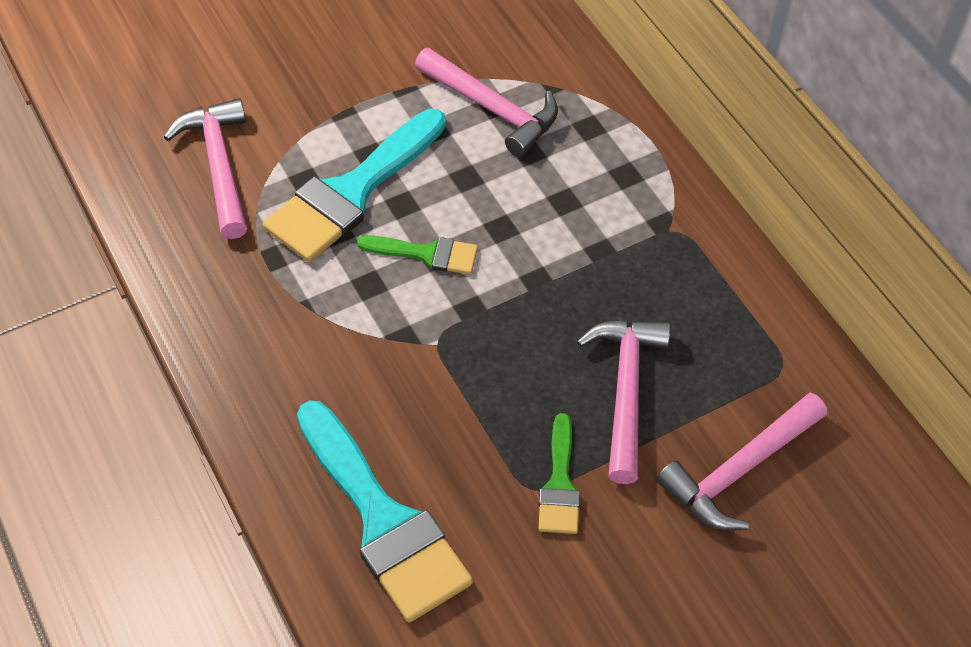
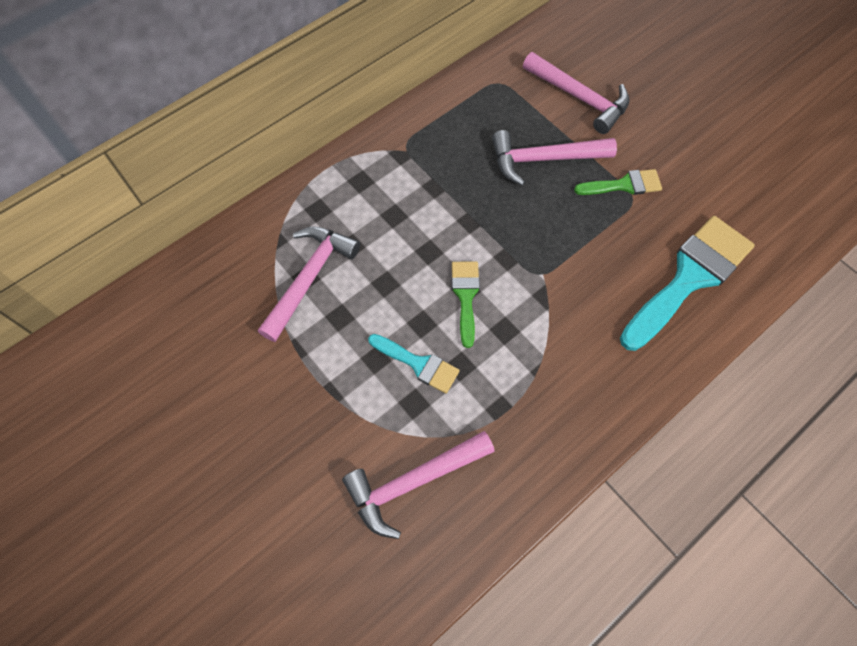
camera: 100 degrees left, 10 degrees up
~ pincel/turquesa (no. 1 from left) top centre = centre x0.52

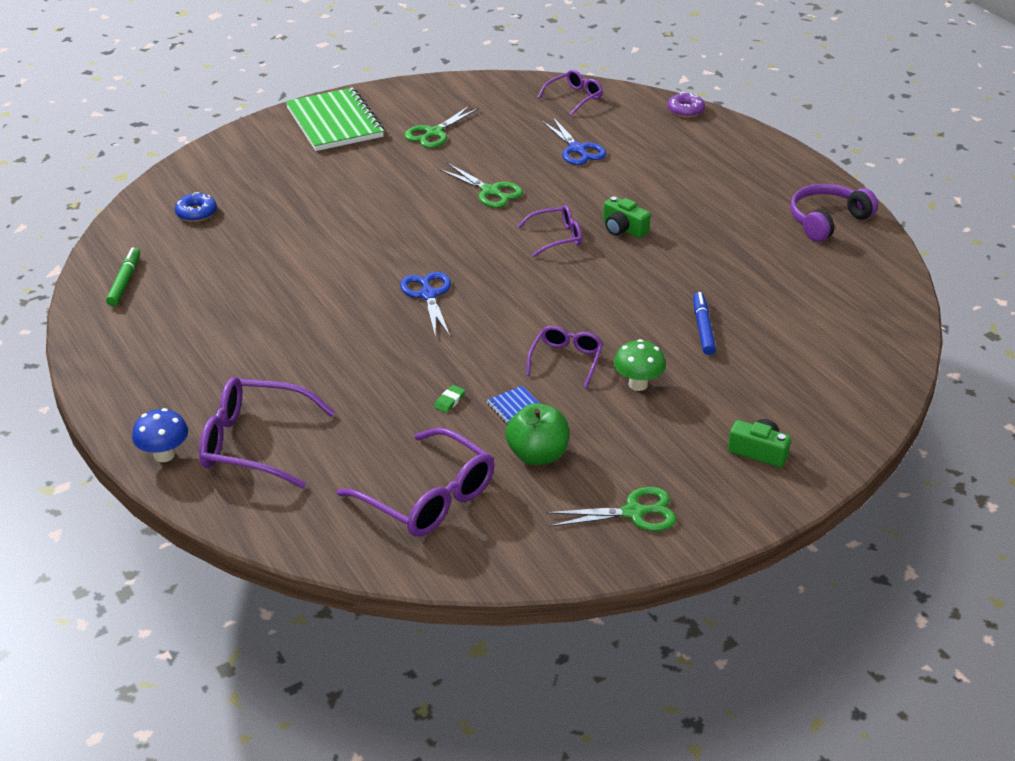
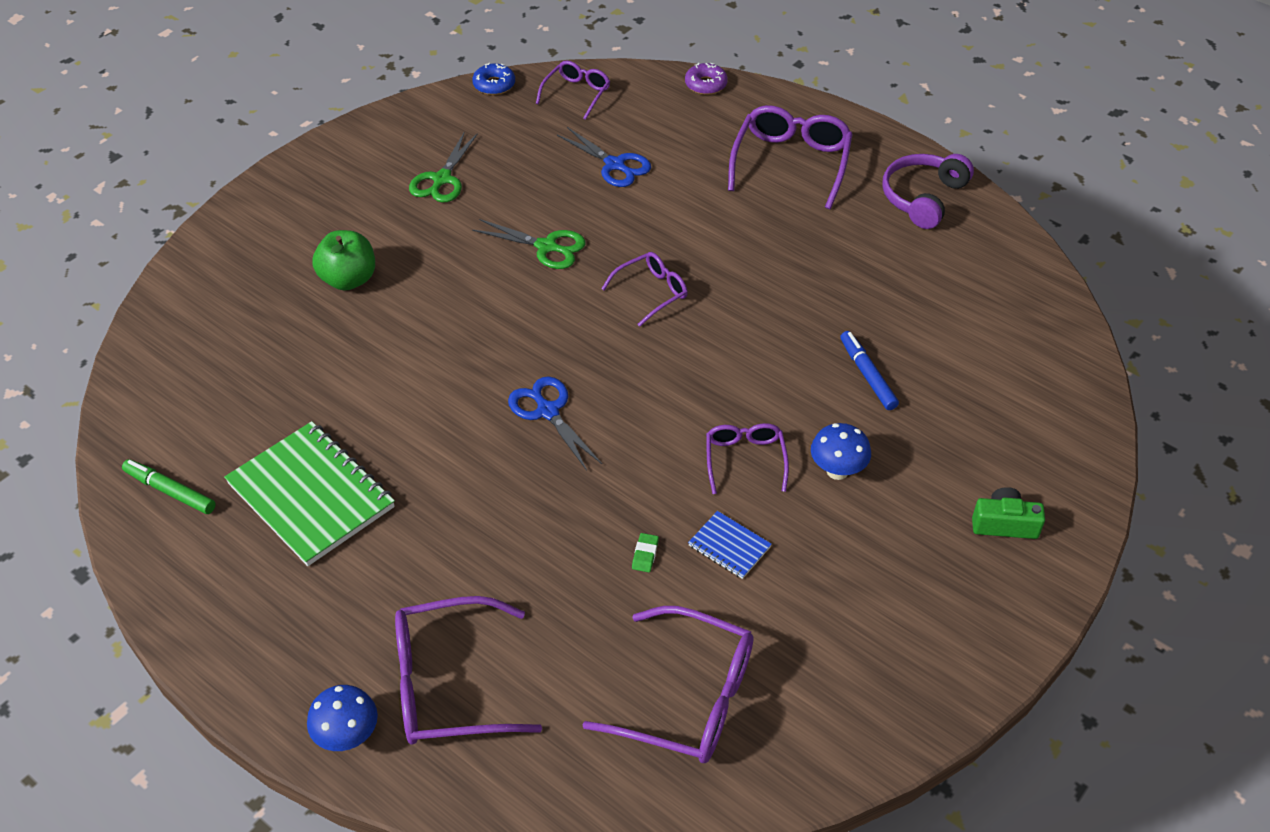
camera: 20 degrees left, 10 degrees up
- tijeras/verde (no. 3 from left) bottom centre
- cámara/verde (no. 1 from left) top centre
+ gafas/morado (no. 6 from left) top centre
~ rosquilla/azul top left to top centre
~ cuaderno/verde top left to middle left
~ manzana/verde centre to top left
~ seta/verde centre to seta/azul (no. 2 from left) centre
~ rotulador/verde middle left = middle left 45 degrees counterclockwise

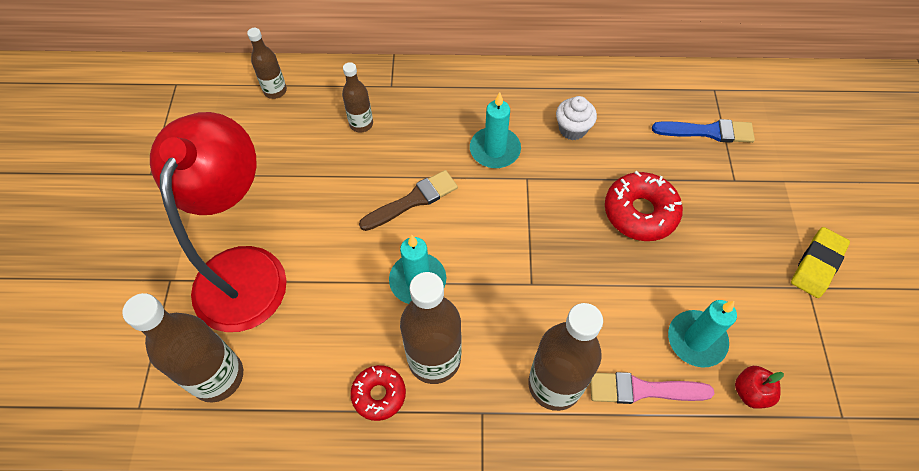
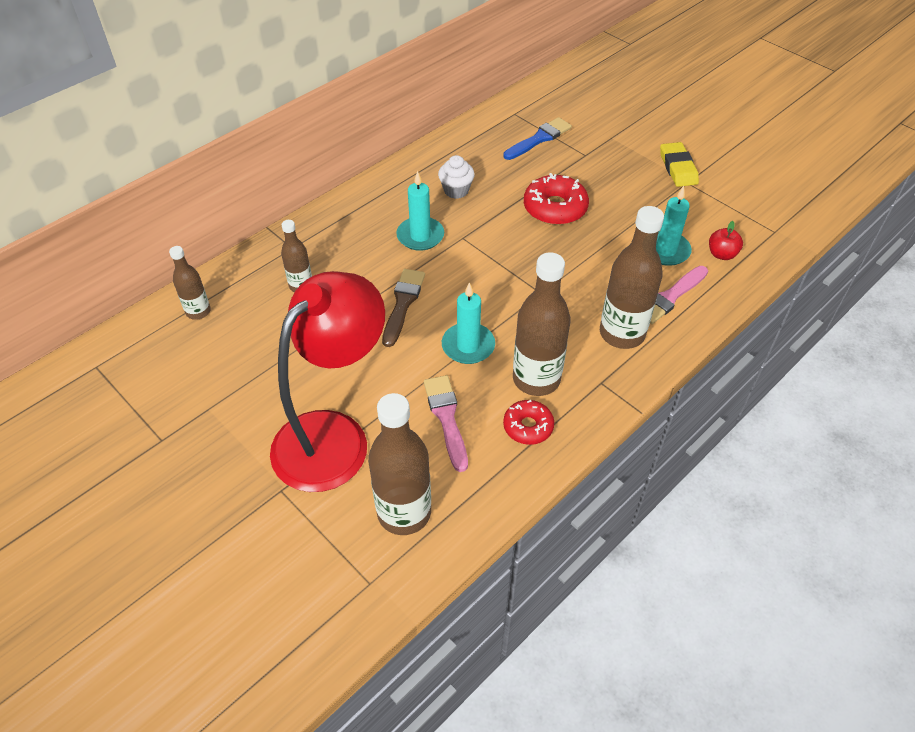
camera: 45 degrees left, 10 degrees down
+ pincel/rosa (no. 1 from left) centre
~ lámpara/rojo middle left = centre 75 degrees clockwise

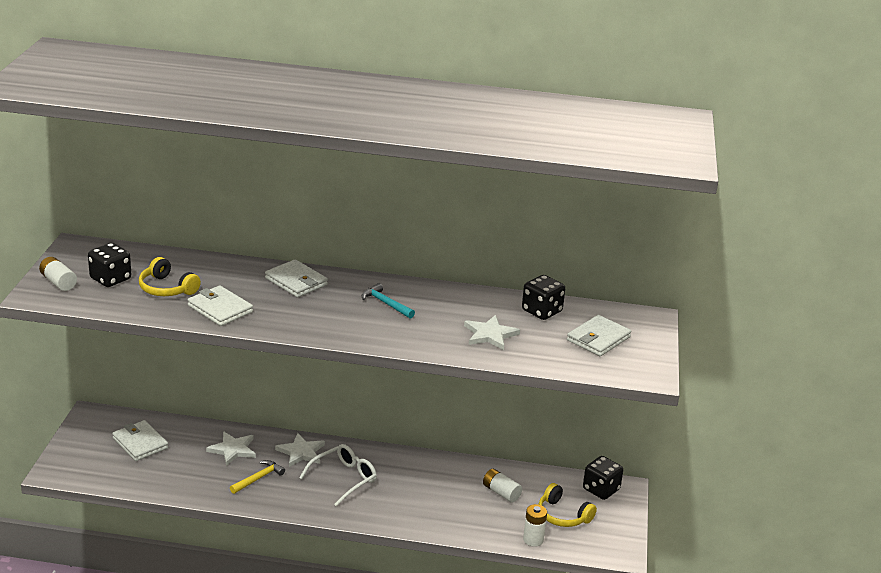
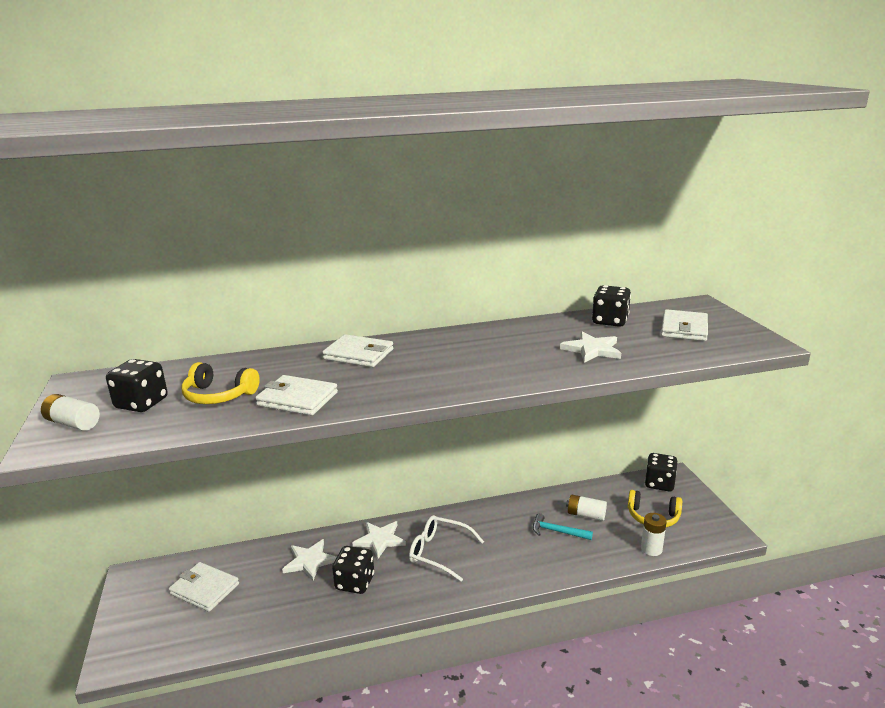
camera: 20 degrees left, 5 degrees down
~ martillo/turquesa centre to bottom centre
~ martillo/amarillo bottom left to dado/negro (no. 2 from left) bottom centre
~ gafas/blanco bottom centre = bottom centre 90 degrees counterclockwise

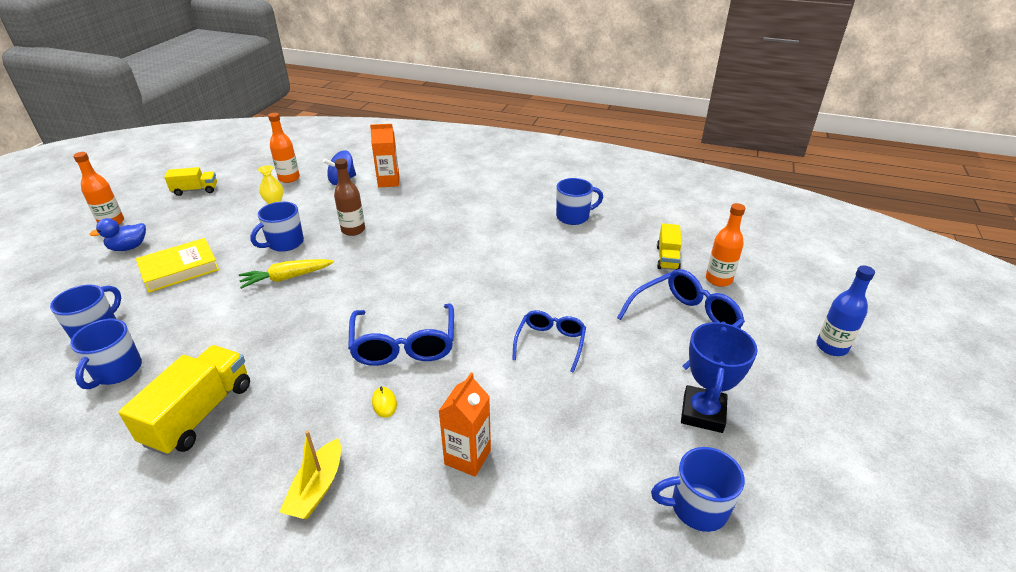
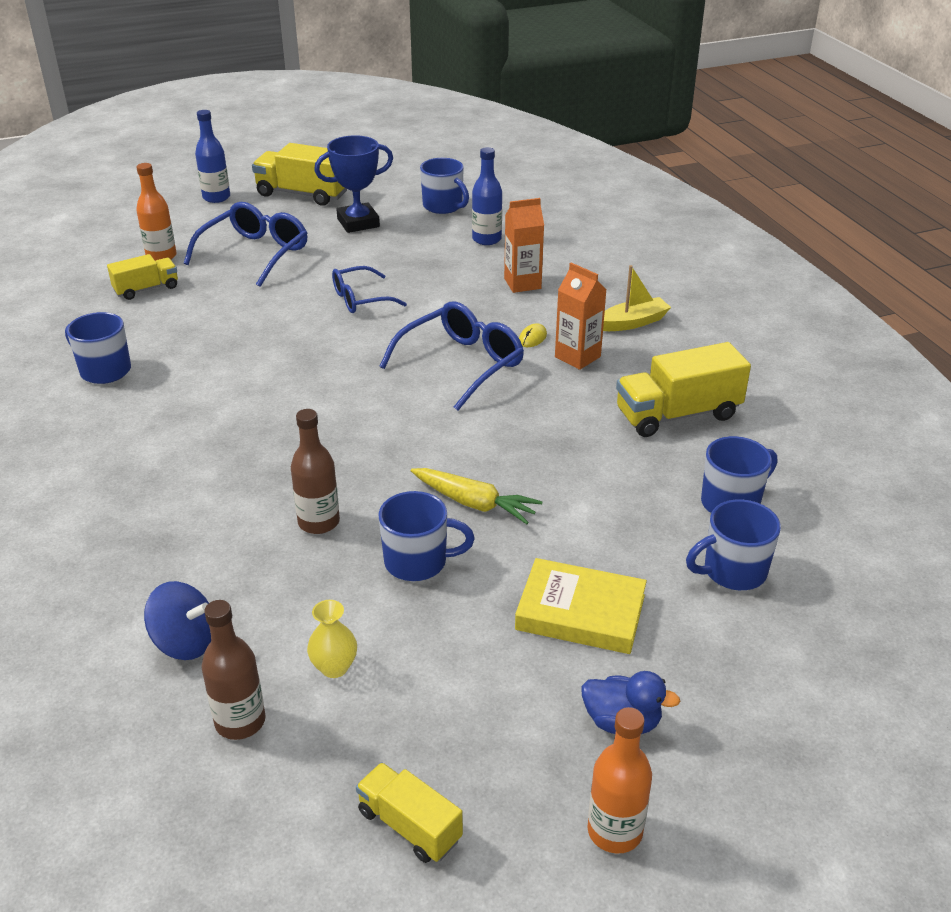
camera: 130 degrees left, 0 degrees up
+ camión/amarillo (no. 2 from left) top left
+ botella/azul (no. 2 from left) top centre
~ cartón de leche/naranja (no. 1 from left in the first image) top centre to cartón de leche/naranja (no. 2 from left) centre
~ botella/naranja (no. 2 from left) top left to botella/marrón (no. 1 from left) bottom left
~ gafas/azul (no. 3 from left in the first image) middle right = top left 105 degrees clockwise

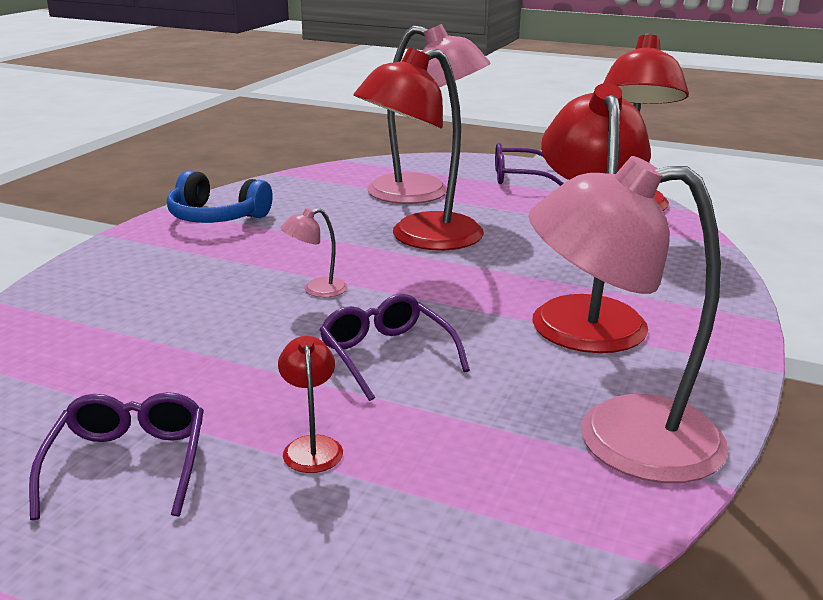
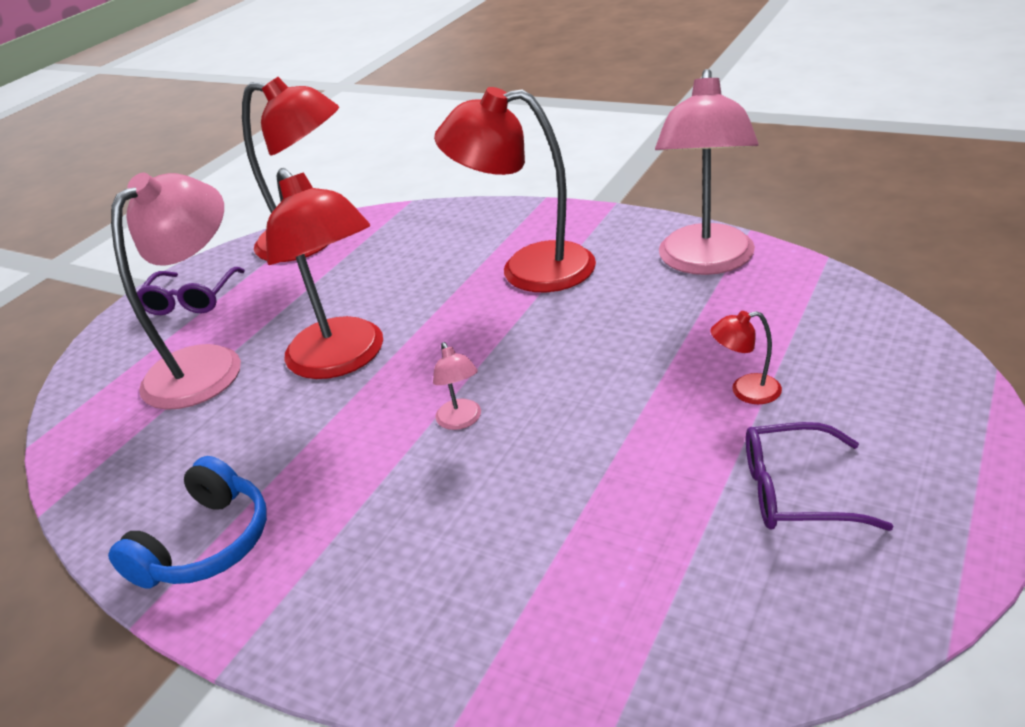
camera: 80 degrees left, 10 degrees up
- gafas/morado (no. 2 from left) centre

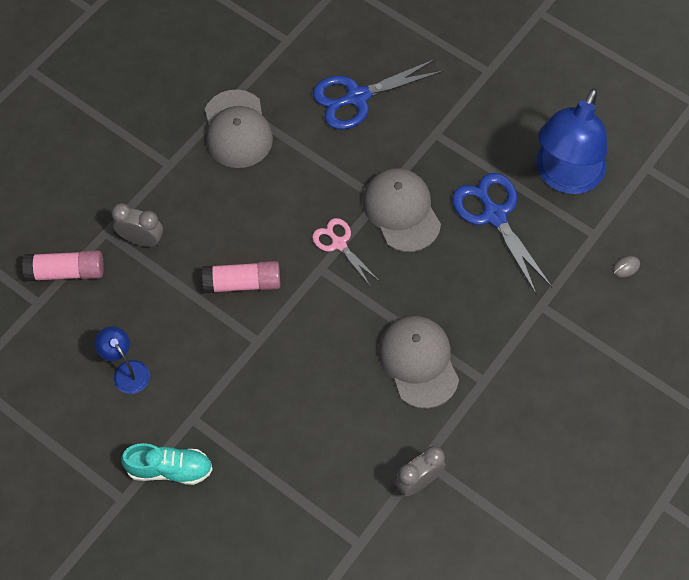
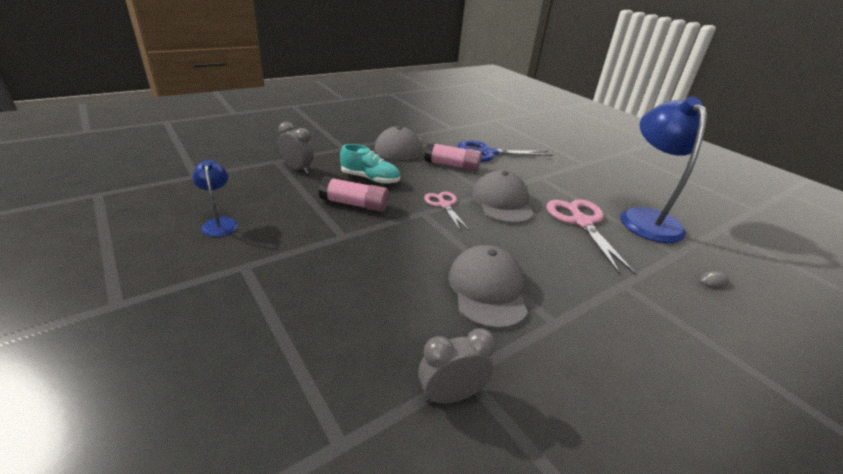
camera: 15 degrees right, 30 degrees down
~ barra de pegamento/rosa (no. 1 from left in the first image) middle left to barra de pegamento/rosa (no. 2 from left) top centre
~ zapato/turquesa bottom left to centre
~ tijeras/azul (no. 2 from left) middle right to tijeras/rosa (no. 2 from left) middle right
~ lámpara/azul (no. 2 from left) top right = middle right 135 degrees clockwise

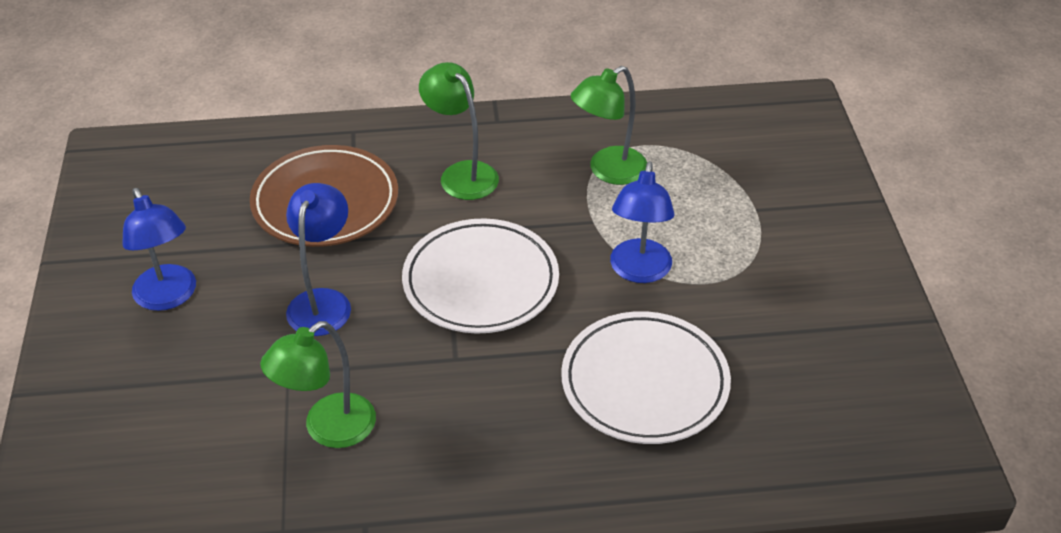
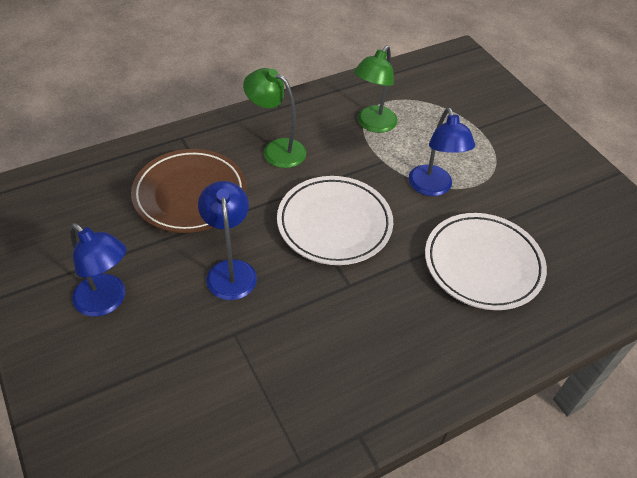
camera: 25 degrees left, 5 degrees up
- lámpara/verde (no. 1 from left) bottom left

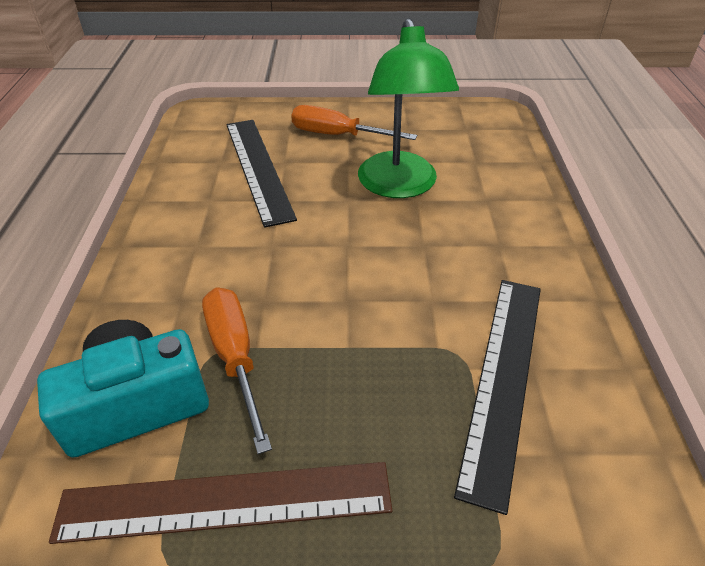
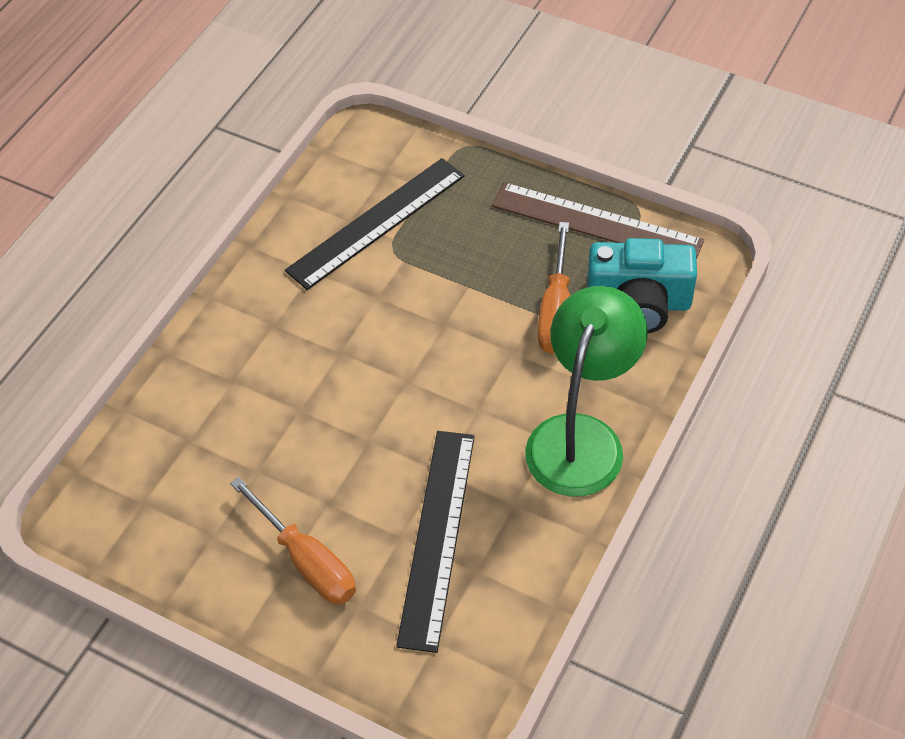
camera: 150 degrees left, 10 degrees up
~ lámpara/verde top centre to centre

